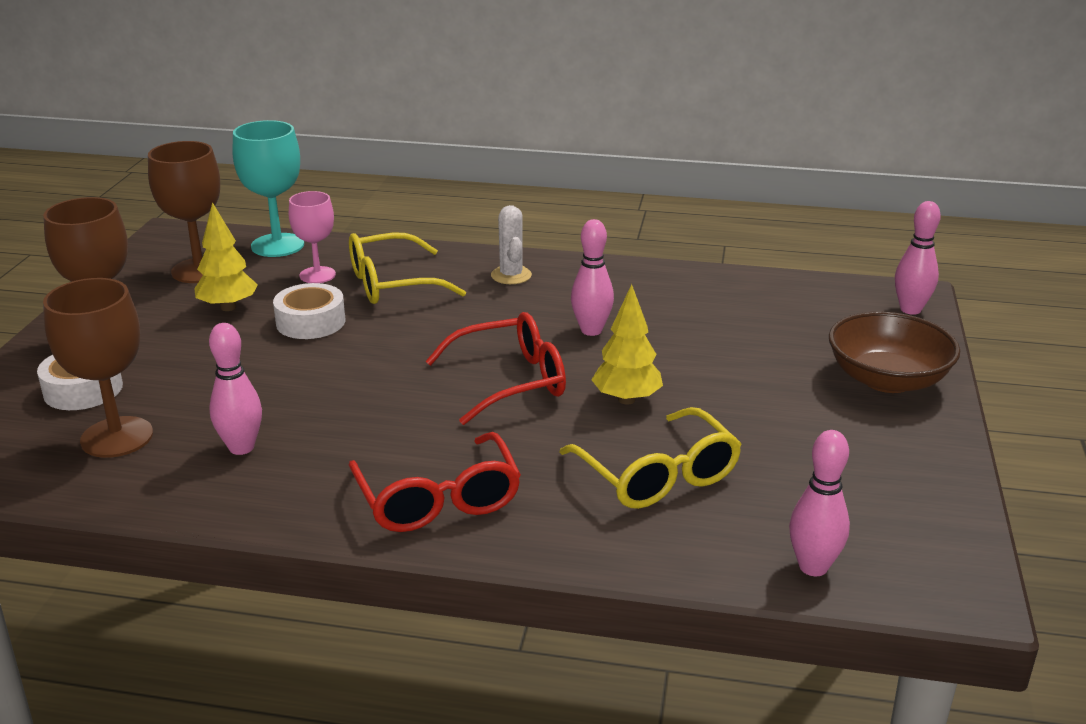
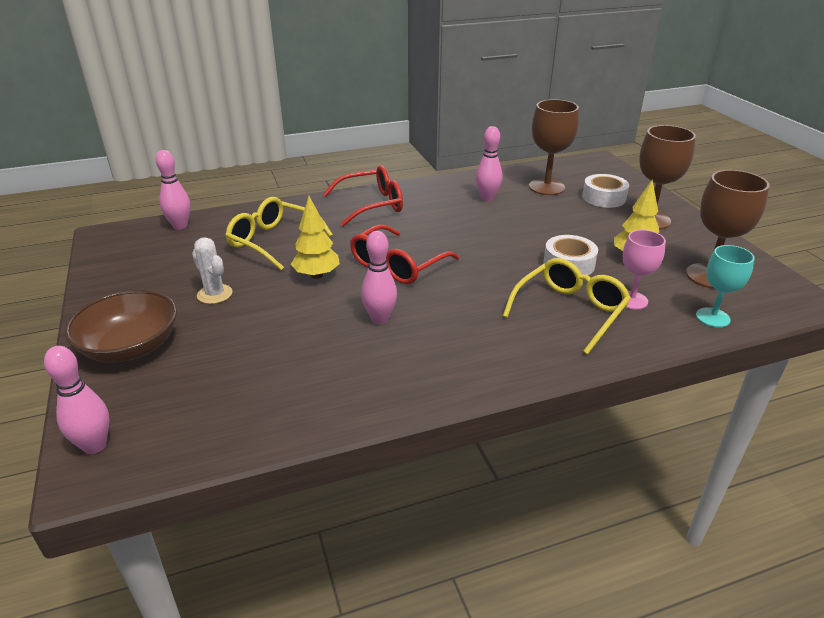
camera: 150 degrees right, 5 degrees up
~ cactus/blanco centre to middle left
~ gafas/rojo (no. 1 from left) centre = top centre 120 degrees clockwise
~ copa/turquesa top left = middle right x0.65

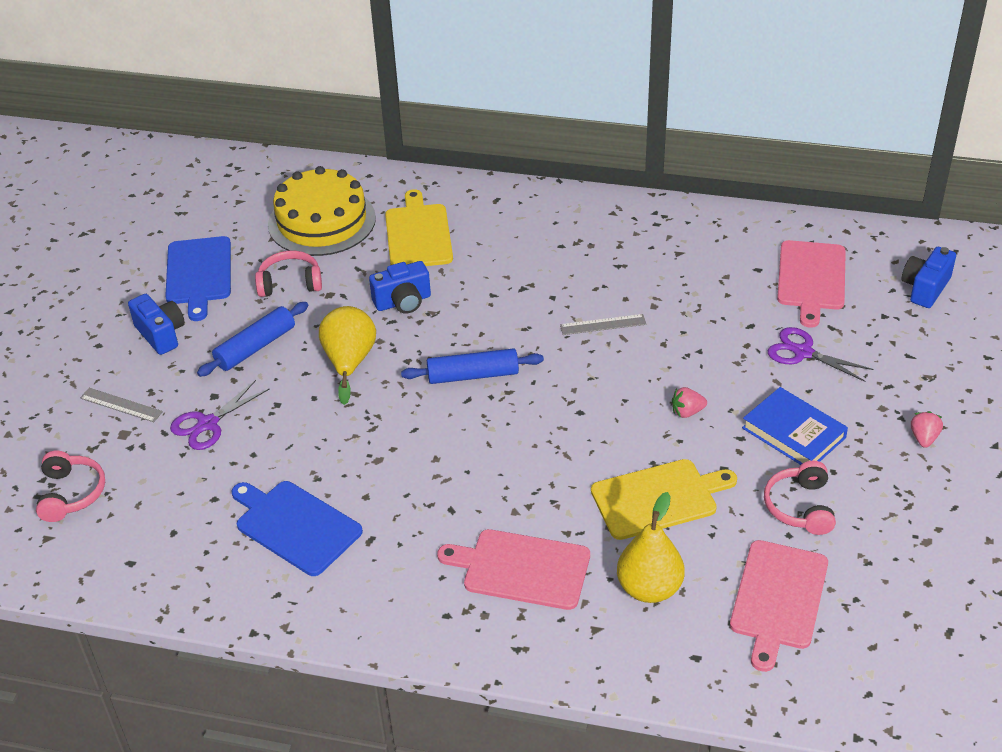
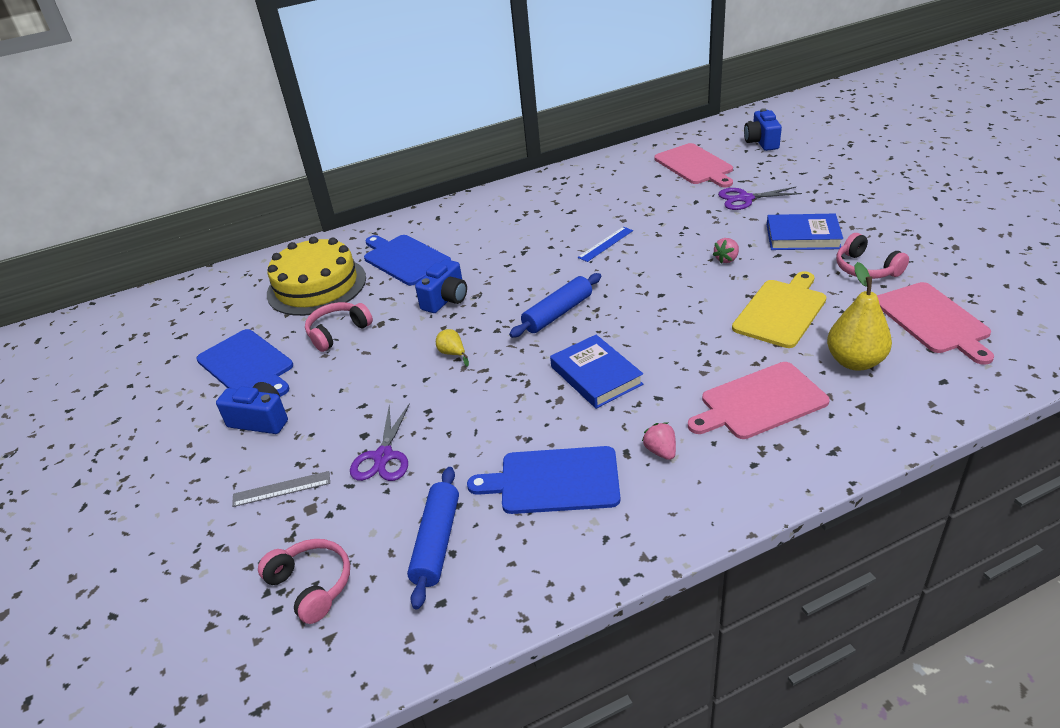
camera: 35 degrees left, 5 degrees down
+ libro/azul (no. 1 from left) centre
~ rodillo/azul (no. 1 from left) middle left to bottom centre
~ fresa/rosa (no. 2 from left in the first image) middle right to fresa/rosa (no. 1 from left) centre
~ tabla de cortar/amarillo (no. 1 from left) top centre to tabla de cortar/azul (no. 2 from left) centre
~ regla/gris (no. 2 from left) centre to regla/azul centre
~ pera/amarillo (no. 1 from left) centre = centre x0.48

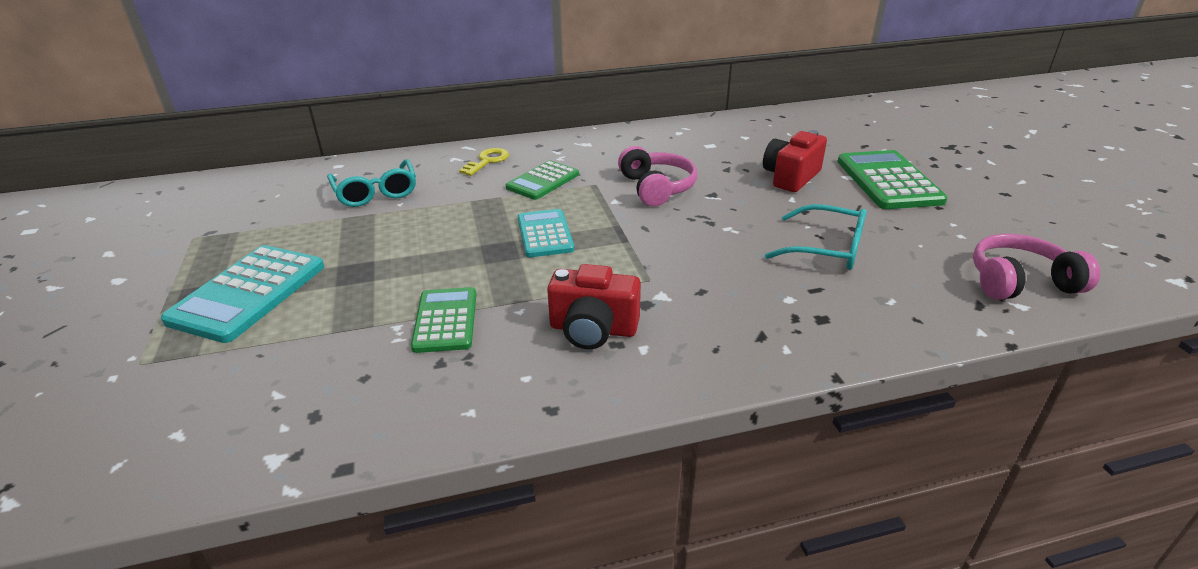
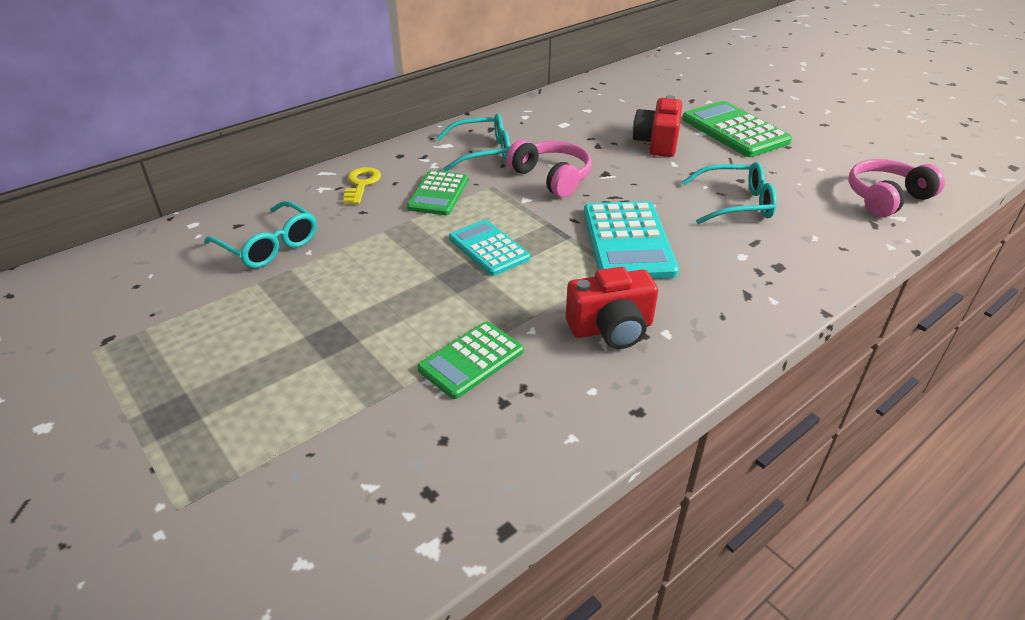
camera: 25 degrees left, 5 degrees up
+ gafas/turquesa (no. 2 from left) top centre
~ calculadora/turquesa (no. 1 from left in the first image) middle left to calculadora/turquesa (no. 2 from left) centre
~ calculadora/verde (no. 1 from left in the first image) centre = centre 105 degrees counterclockwise

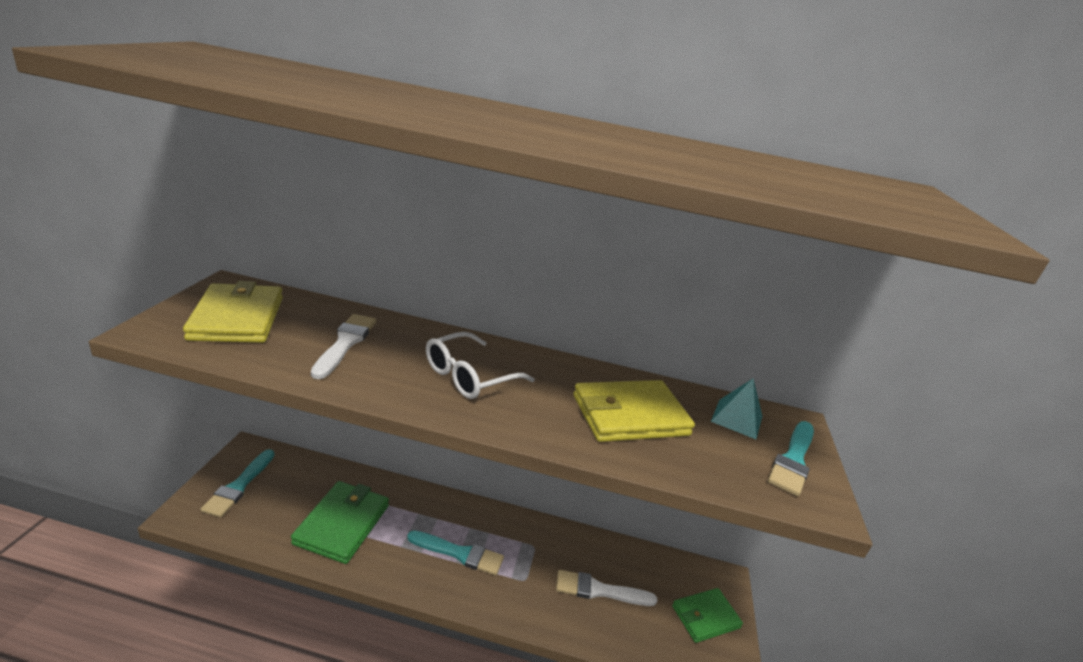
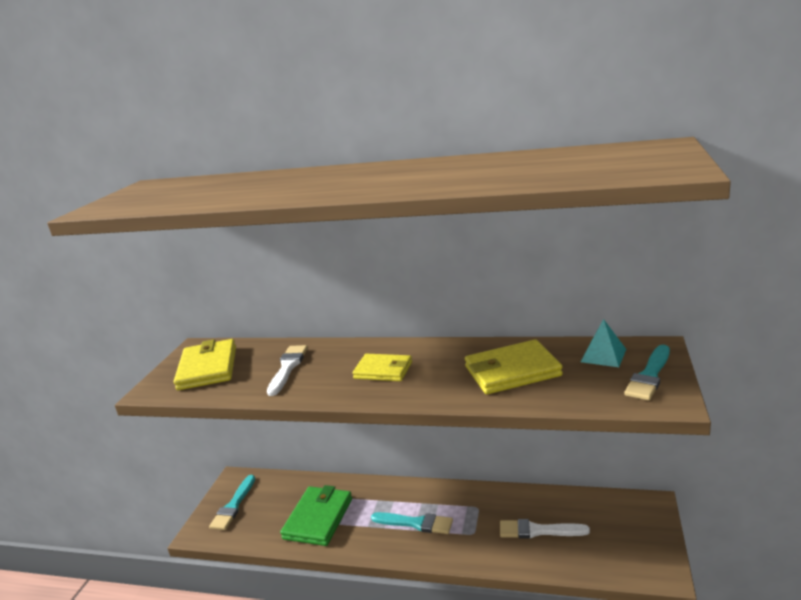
camera: 10 degrees right, 5 degrees down
- cartera/verde (no. 2 from left) bottom centre
~ gafas/blanco centre to cartera/amarillo (no. 2 from left) centre

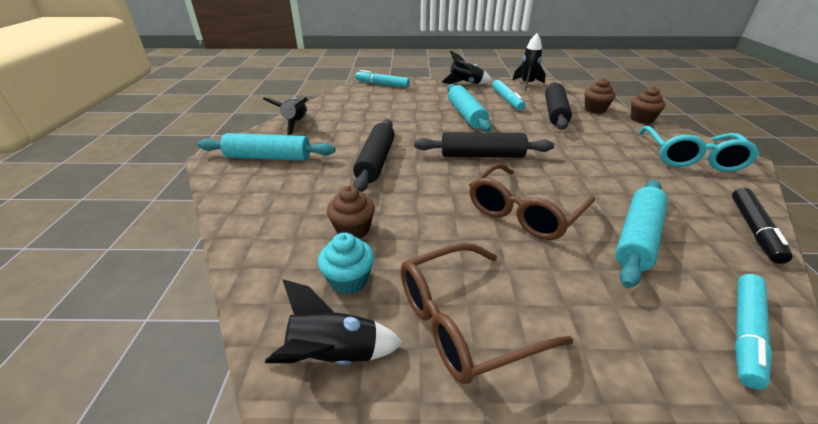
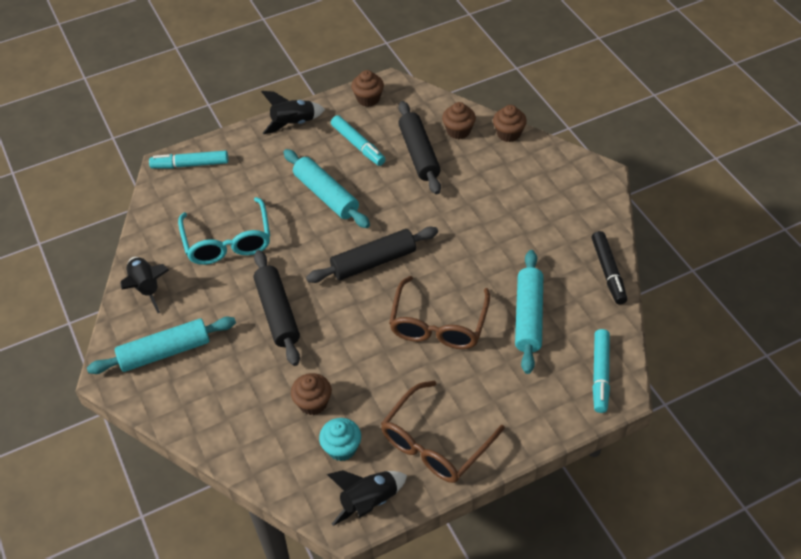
camera: 25 degrees left, 15 degrees up
~ gafas/turquesa middle right to middle left
~ cohete/negro (no. 4 from left) top centre to magdalena/marrón (no. 2 from left) top centre

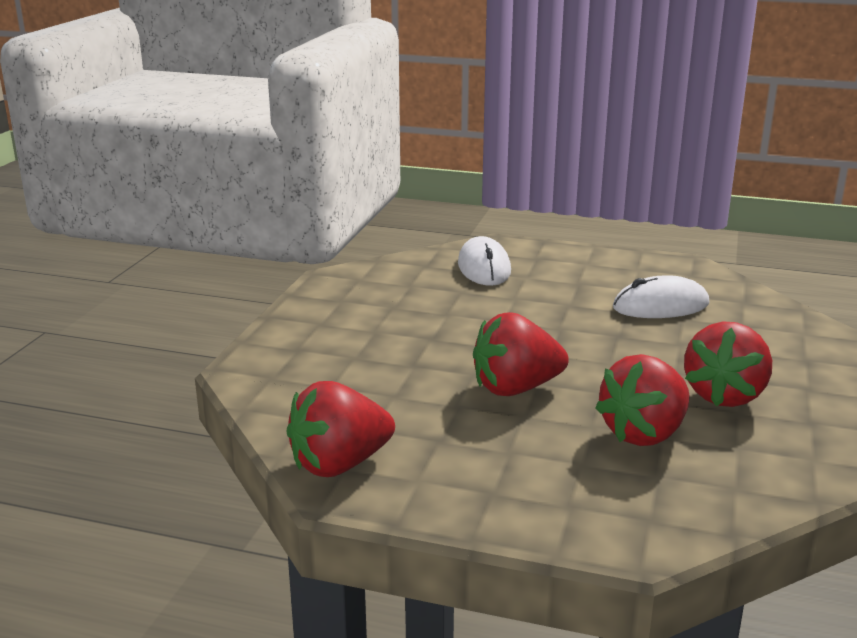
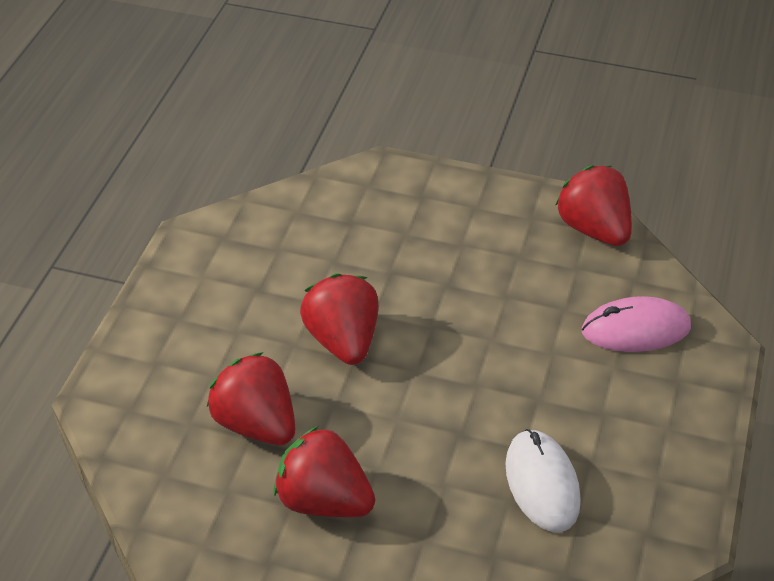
camera: 90 degrees right, 20 degrees up
~ fresa/rojo (no. 1 from left in the first image) bottom centre to fresa/rojo (no. 4 from left) middle right
~ ratón/blanco (no. 1 from left) centre to ratón/rosa middle right

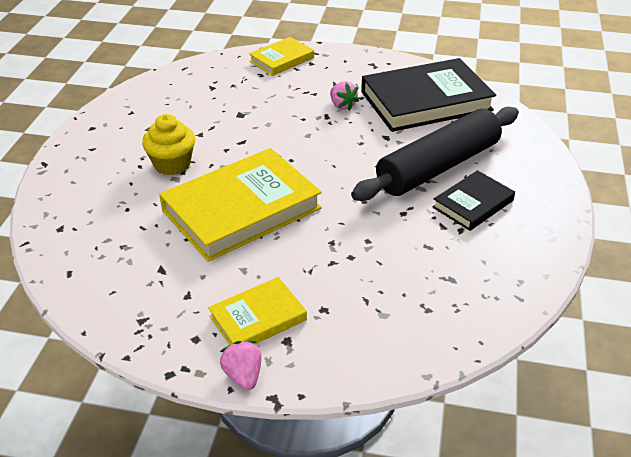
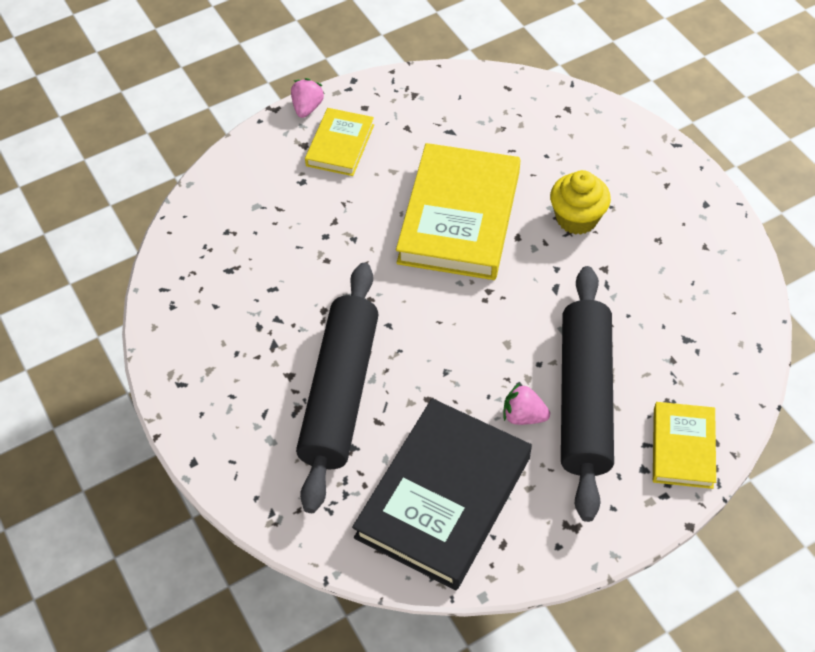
camera: 140 degrees right, 15 degrees up
- libro/negro (no. 2 from left) middle right
+ rodillo/negro (no. 2 from left) middle right
~ fresa/rosa (no. 1 from left) bottom centre = top centre 105 degrees counterclockwise

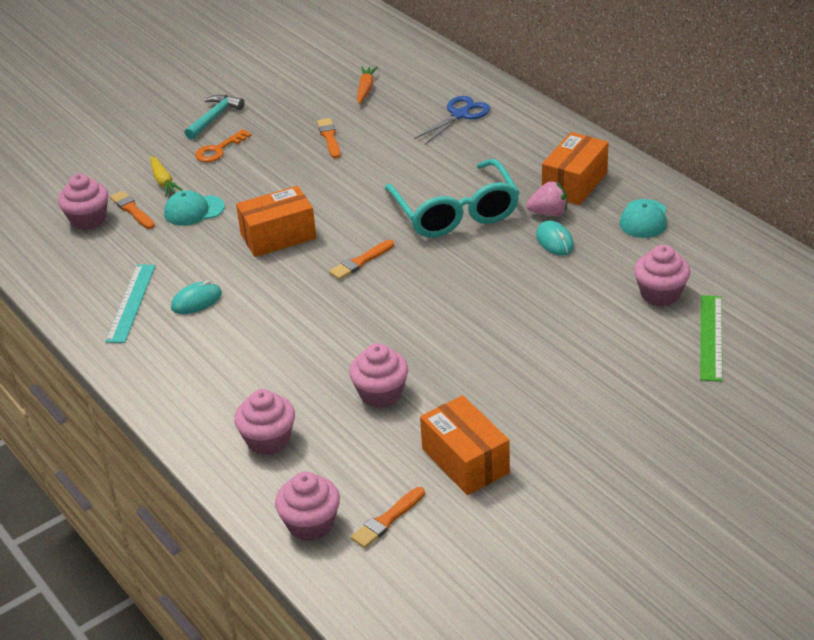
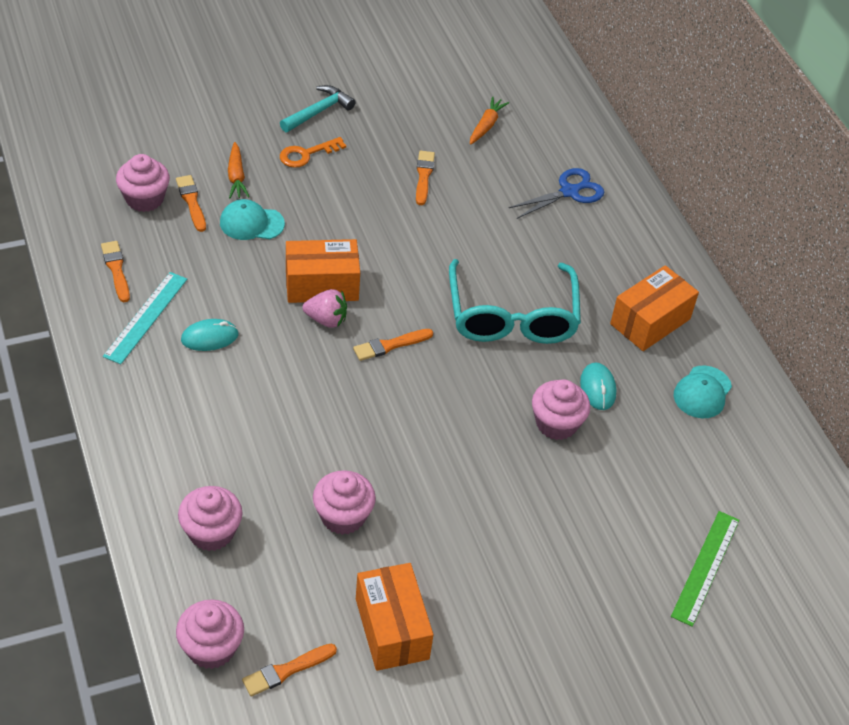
camera: 10 degrees right, 10 degrees up
+ pincel/naranja (no. 1 from left) middle left
~ fresa/rosa top right to centre
~ magdalena/rosa (no. 5 from left) middle right to centre
~ zanahoria/amarillo top left to zanahoria/naranja (no. 1 from left) top left

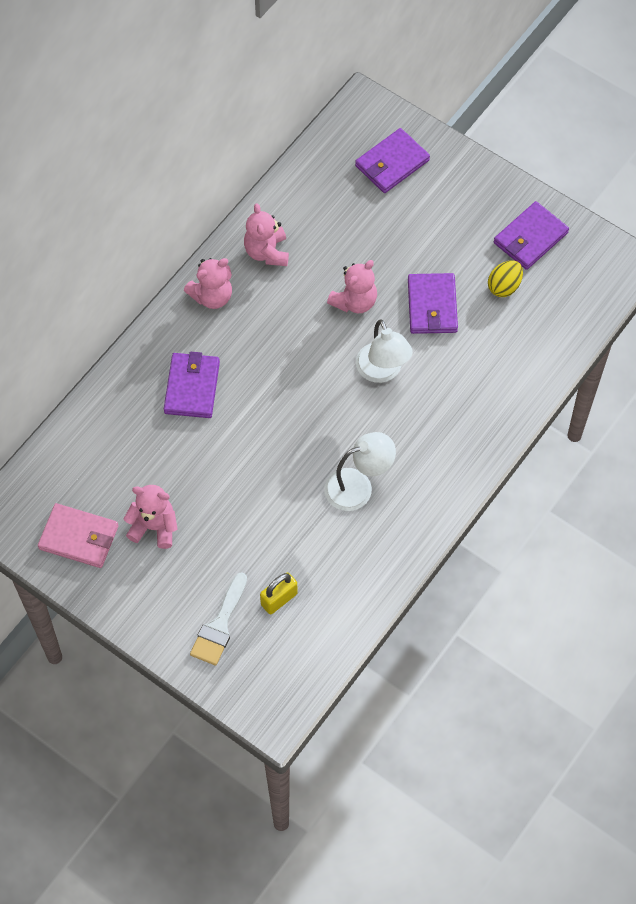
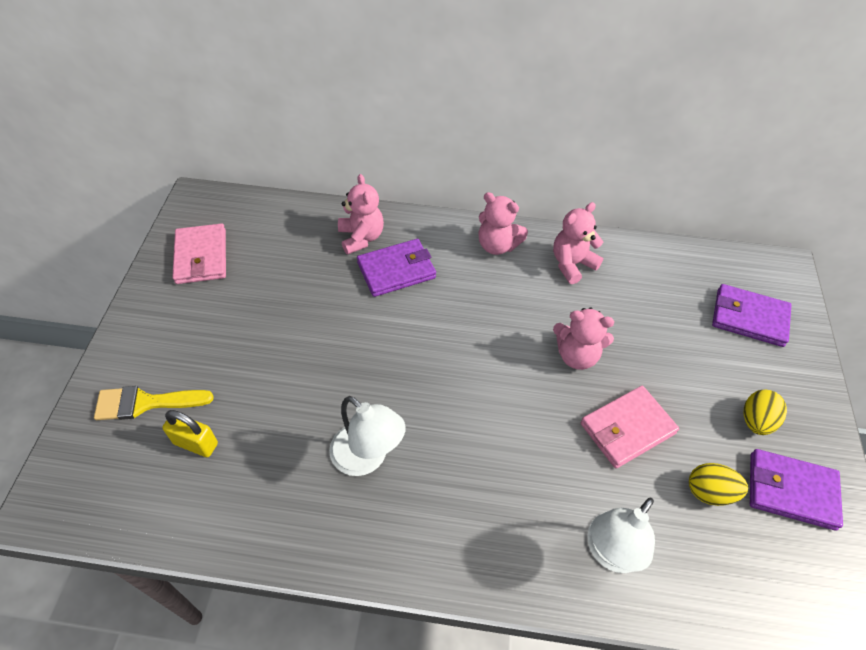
camera: 60 degrees right, 10 degrees down
+ huevo/amarillo (no. 2 from left) middle right
~ osito/rosa (no. 1 from left) middle left to top centre
~ lámpara/blanco (no. 2 from left) centre to bottom right
~ pincel/blanco bottom centre to pincel/amarillo middle left
~ cartera/morado (no. 3 from left) middle right to cartera/rosa (no. 2 from left) middle right

